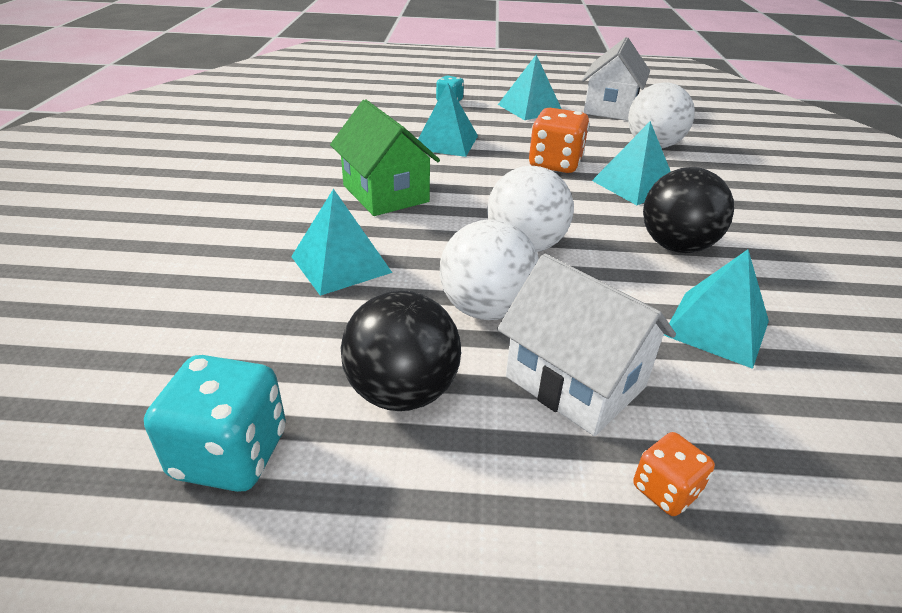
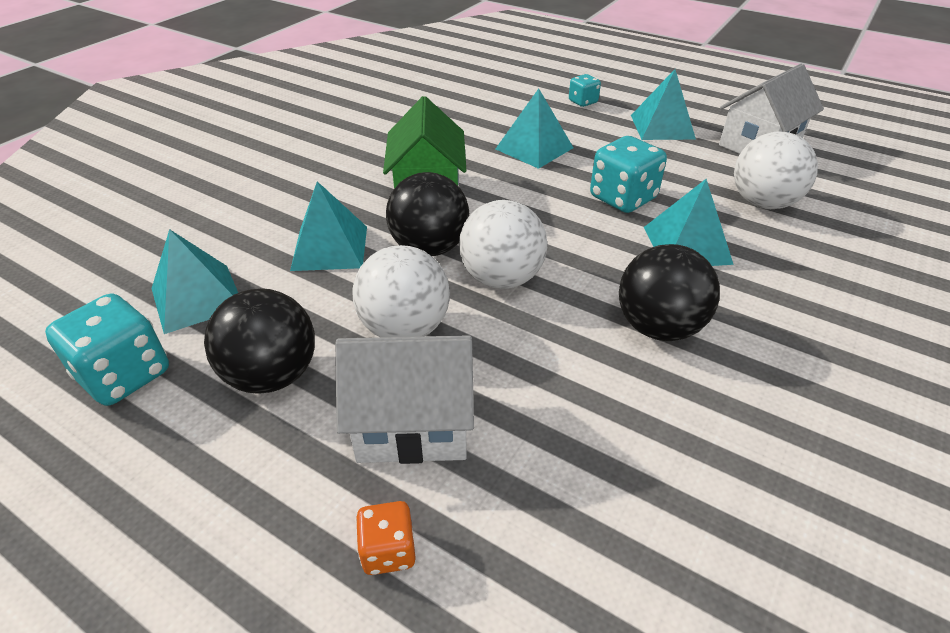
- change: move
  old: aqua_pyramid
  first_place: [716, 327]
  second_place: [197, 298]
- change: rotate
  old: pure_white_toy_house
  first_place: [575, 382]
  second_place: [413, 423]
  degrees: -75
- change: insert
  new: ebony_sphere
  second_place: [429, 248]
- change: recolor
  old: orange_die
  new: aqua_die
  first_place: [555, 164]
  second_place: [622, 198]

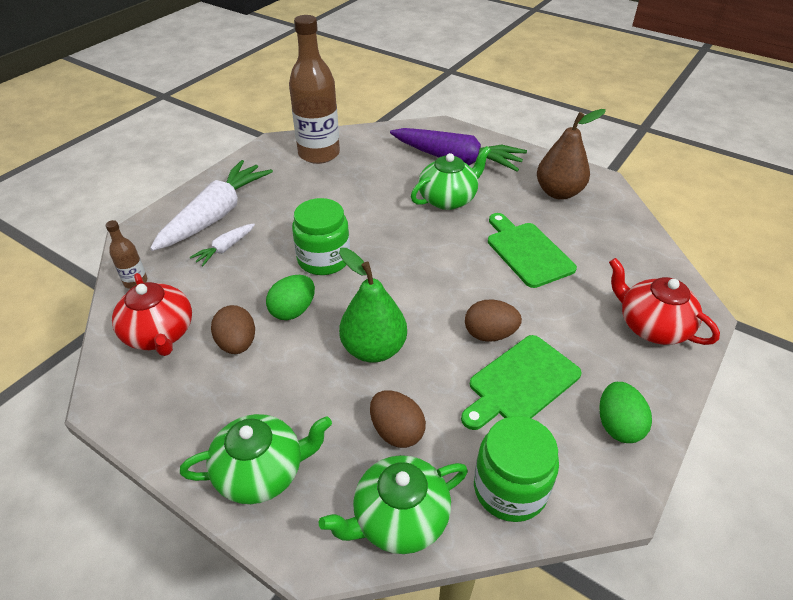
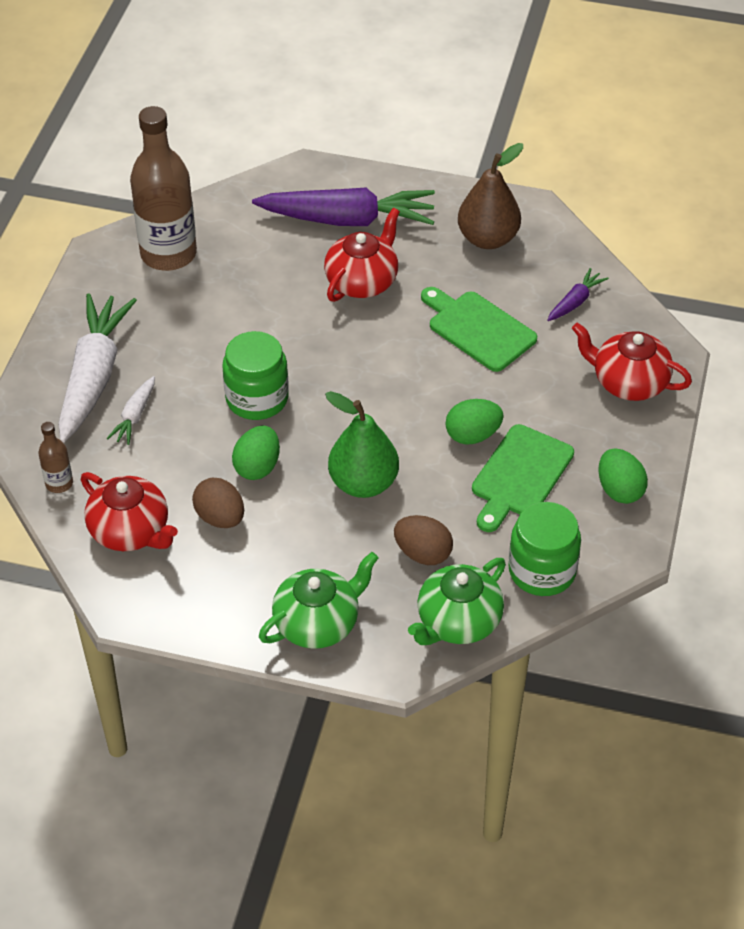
- change: recolor
  old: green_tea_pot
  new: scarlet_tea_pot
  first_place: [448, 199]
  second_place: [362, 281]
- change: recolor
  old: russet_toy_egg
  new: green_toy_egg
  first_place: [489, 334]
  second_place: [472, 435]
- change: insert
  new: purple_toy_carrot
  second_place: [575, 302]

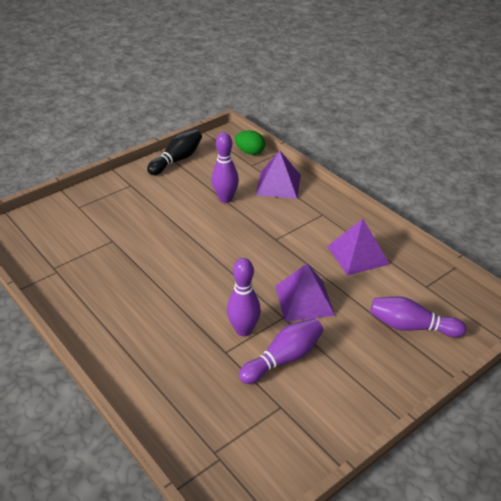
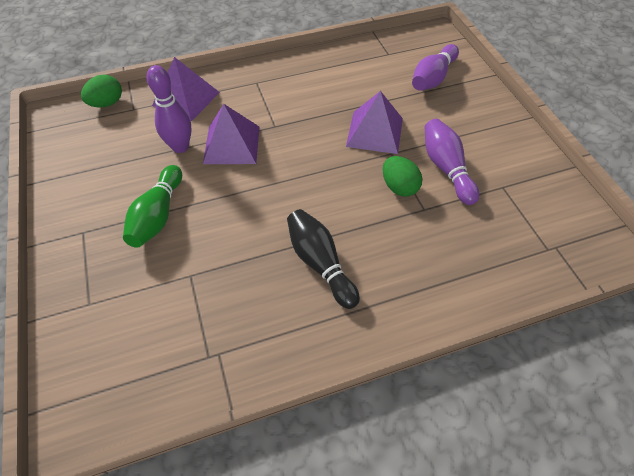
- change: insert
  new: green_bowling_pin
  second_place: [158, 215]
- change: move
  old: purple_pyramid
  first_place: [357, 255]
  second_place: [231, 144]
- change: move
  old: ebony_bowling_pin
  first_place: [177, 160]
  second_place: [320, 263]
- change: replace
  old: purple_bowling_pin
  new: green_toy_egg
  first_place: [243, 330]
  second_place: [399, 187]

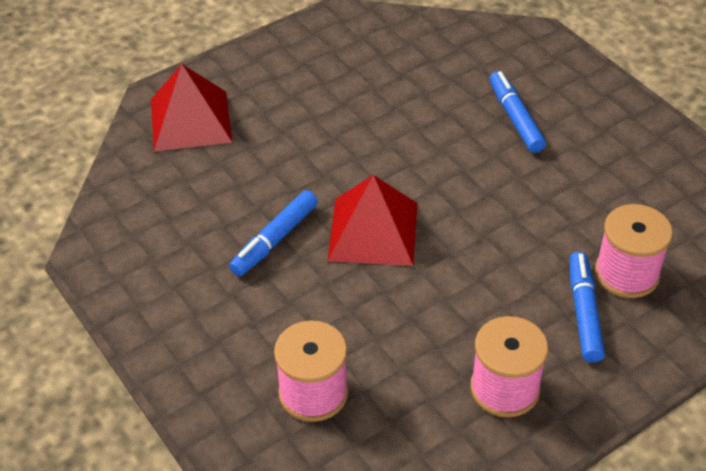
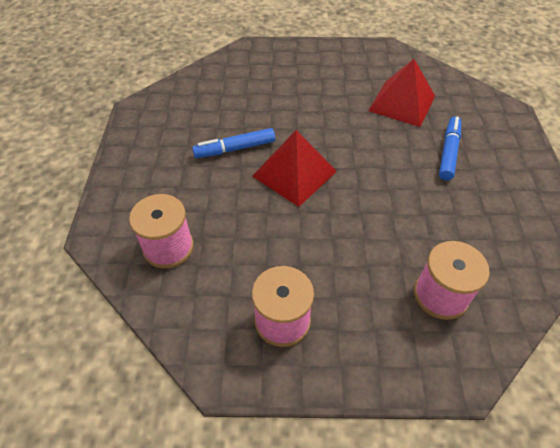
- change: move
  old: scarlet_pyramid
  first_place: [190, 120]
  second_place: [402, 103]
- change: delete
  old: royal_blue_felt_pen
  first_place: [584, 312]

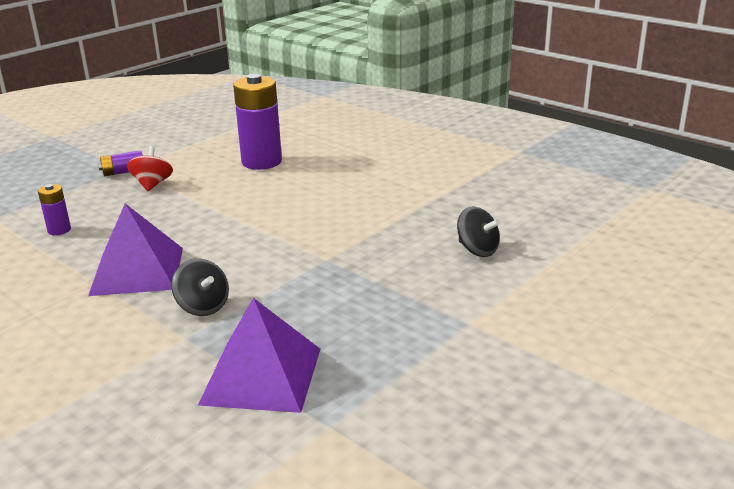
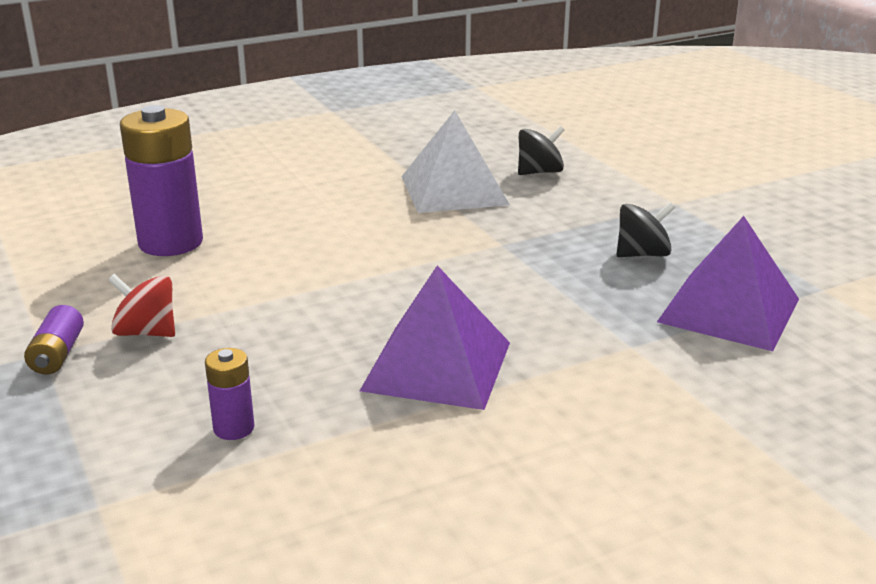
- change: insert
  new: pure_white_pyramid
  second_place: [453, 190]
- change: move
  old: ebony_whirligig
  first_place: [203, 306]
  second_place: [642, 254]

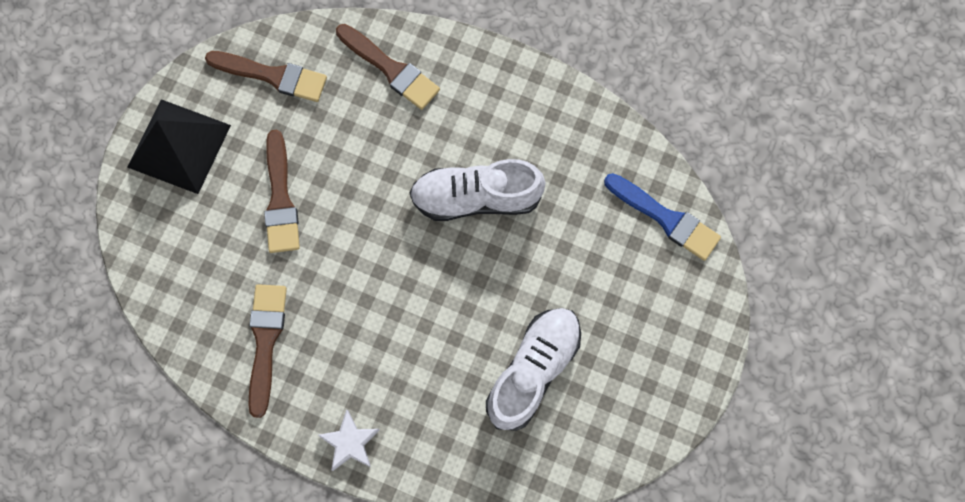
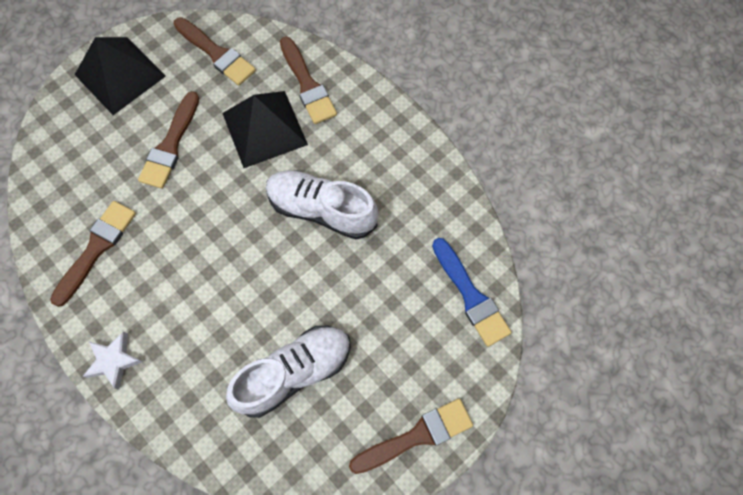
- change: insert
  new: ebony_pyramid
  second_place: [264, 128]
- change: insert
  new: russet_paintbrush
  second_place: [416, 436]

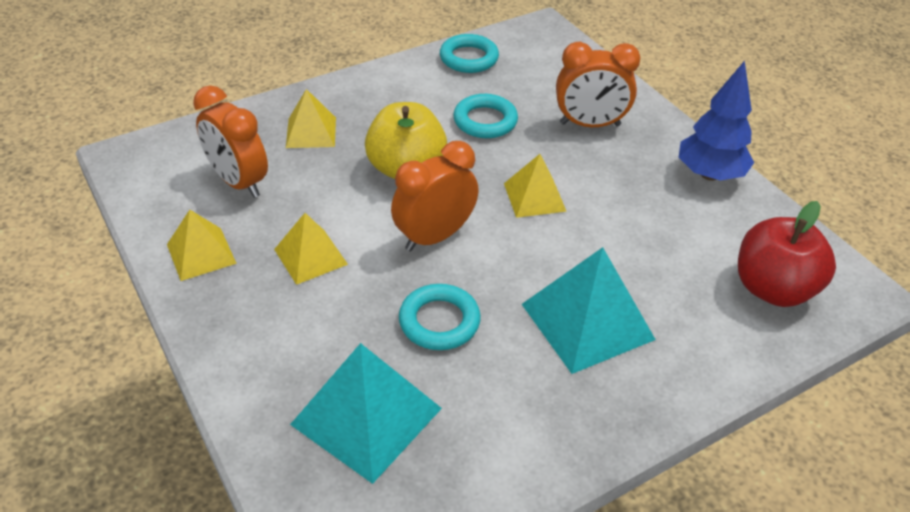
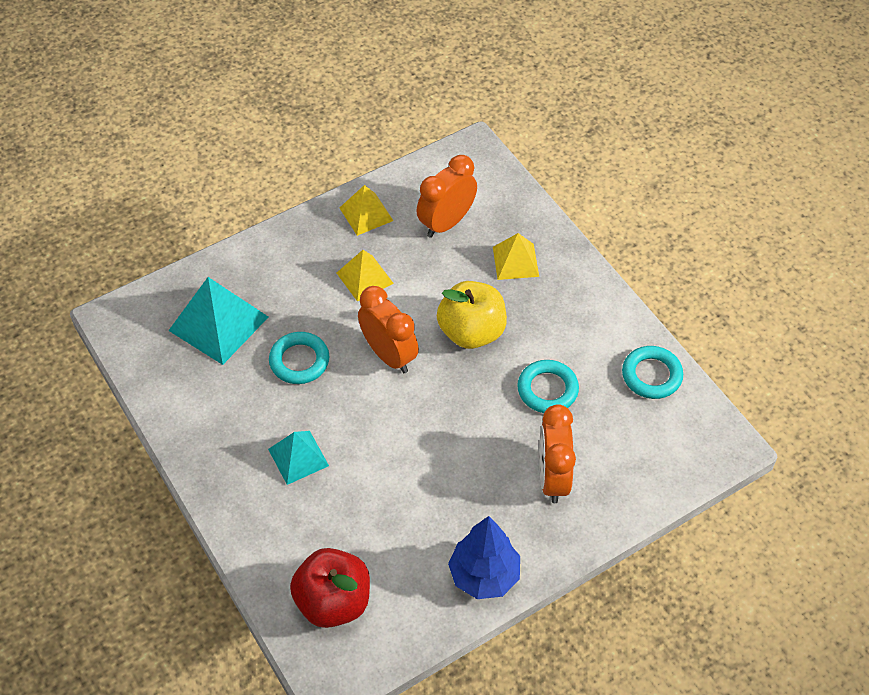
- change: resize
  old: aqua_pyramid
  first_place: [587, 321]
  second_place: [298, 457]
  factor: 0.61
- change: delete
  old: yellow_pyramid
  first_place: [534, 197]

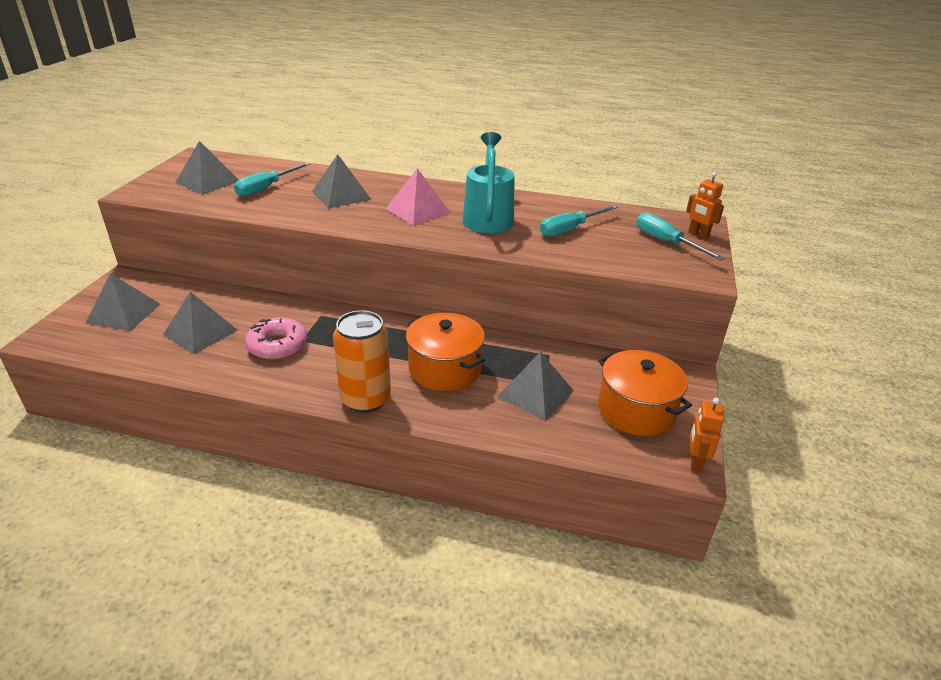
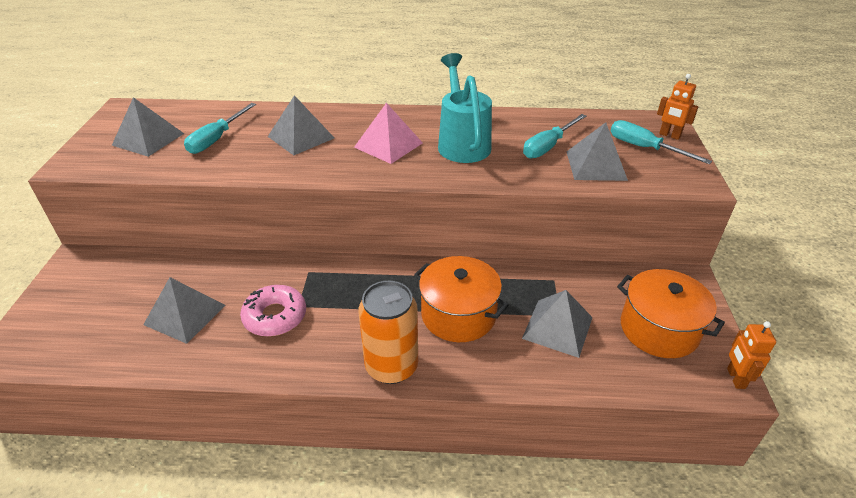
- change: move
  old: grey_pyramid
  first_place: [124, 313]
  second_place: [596, 165]

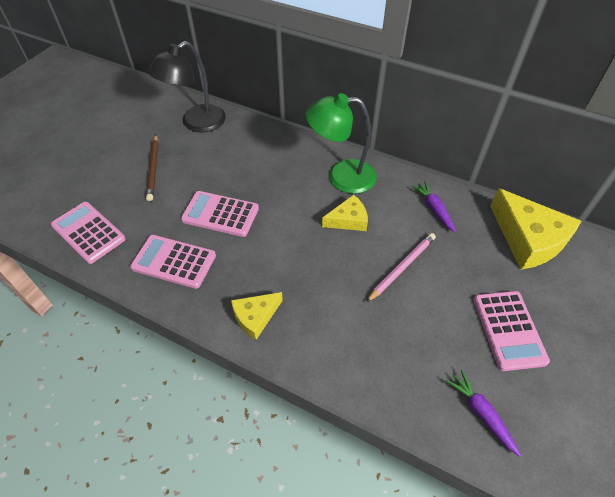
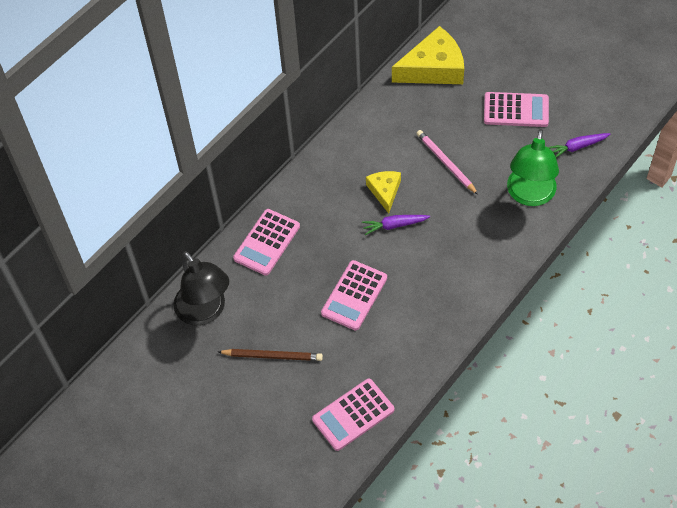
- change: move
  old: rose-pink_adding_machine
  first_place: [174, 262]
  second_place: [267, 242]
- change: move
  old: purple_toy_carrot
  first_place: [434, 209]
  second_place: [394, 225]
- change: move
  old: green_desk_lamp
  first_place: [341, 176]
  second_place: [529, 195]
- change: delete
  old: yellow_cheese
  first_place: [255, 317]

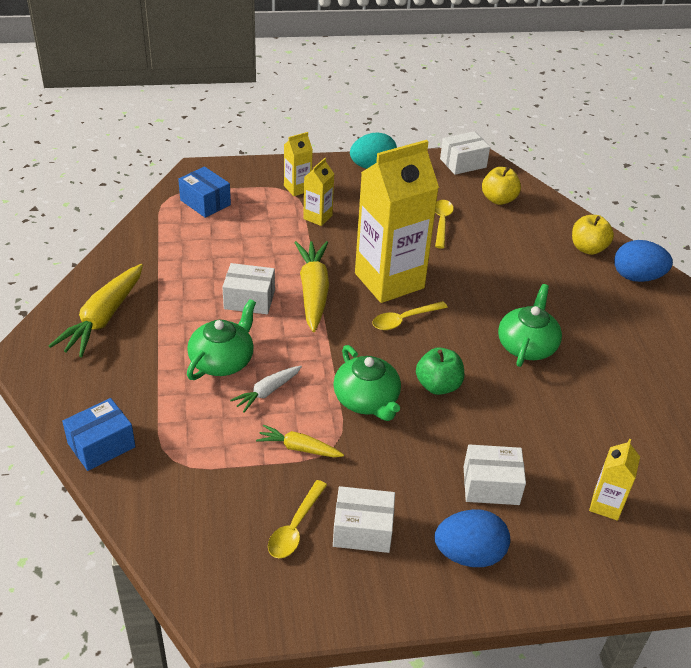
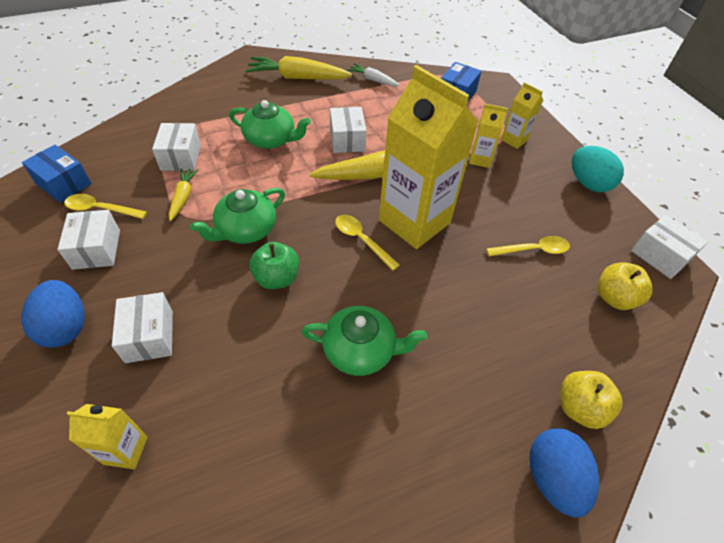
- change: move
  old: royal_blue_parcel
  first_place: [101, 445]
  second_place: [63, 184]
- change: insert
  new: pure_white_parcel
  second_place: [181, 157]
- change: move
  old: pure_white_toy_carrot
  first_place: [267, 392]
  second_place: [373, 80]

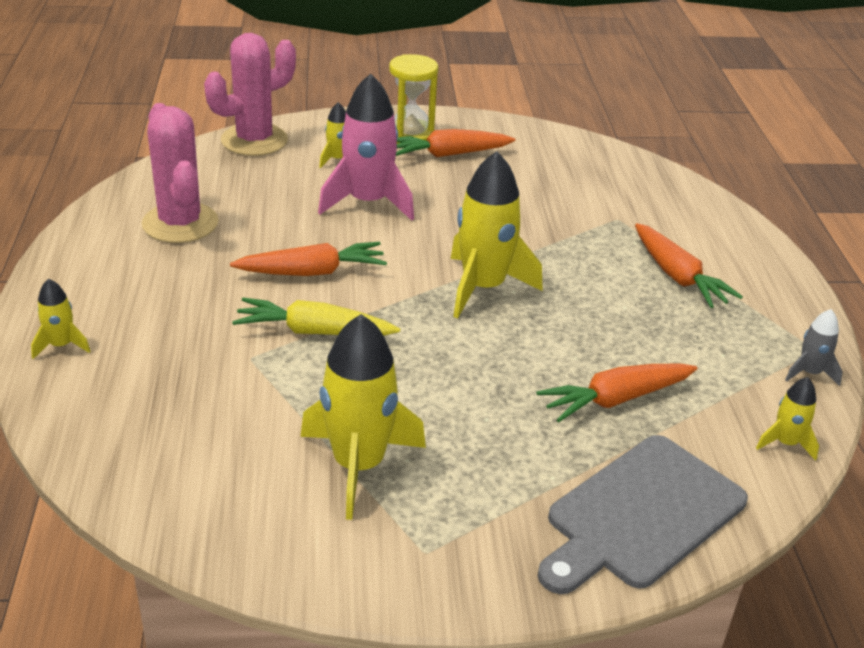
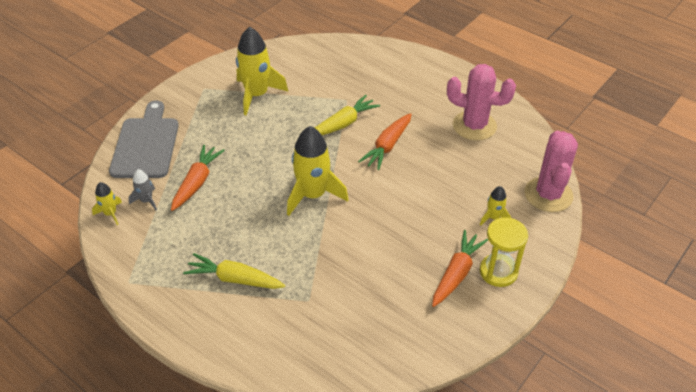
- change: move
  old: grey_spaceship
  first_place: [809, 373]
  second_place: [146, 201]
- change: recolor
  old: orange_toy_carrot
  new: yellow_toy_carrot
  first_place: [678, 276]
  second_place: [234, 279]
- change: delete
  old: yellow_spaceship
  first_place: [61, 345]
- change: delete
  old: rose-pink_spaceship
  first_place: [368, 202]

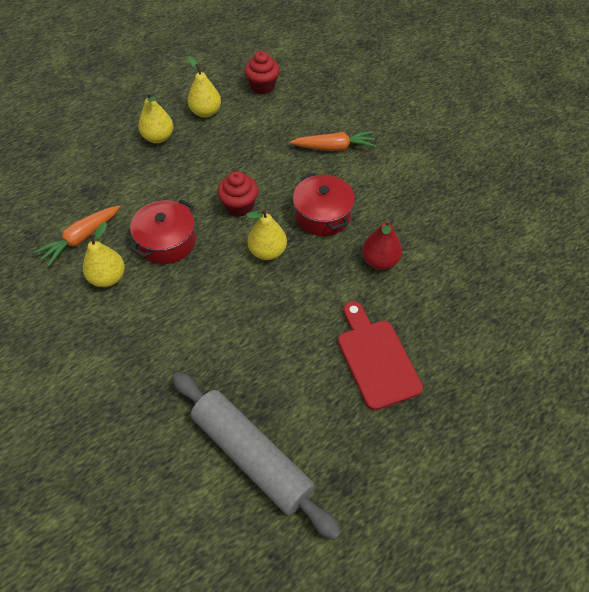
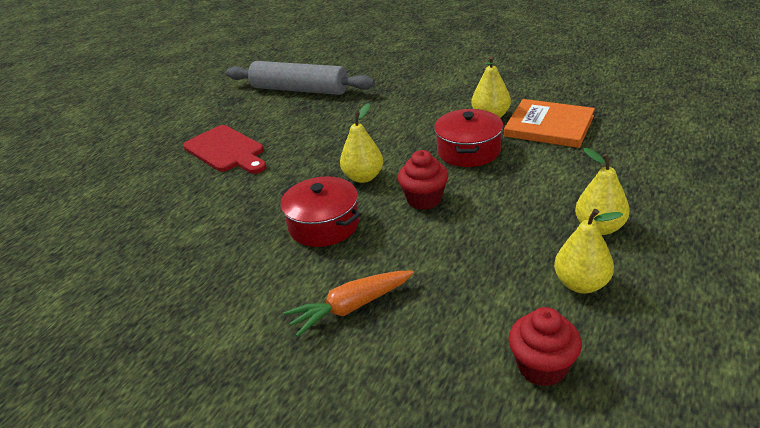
- change: replace
  old: orange_toy_carrot
  new: orange_hardback
  first_place: [81, 239]
  second_place: [549, 126]
- change: delete
  old: scarlet_toy_pear
  first_place: [380, 261]

